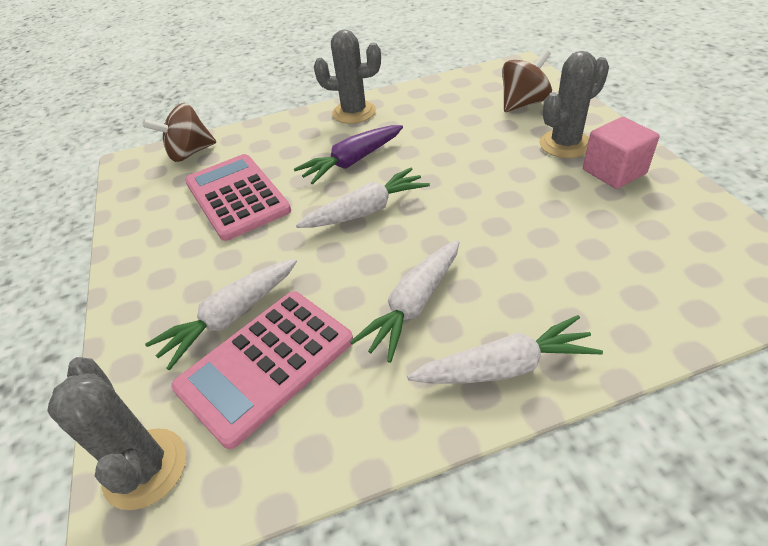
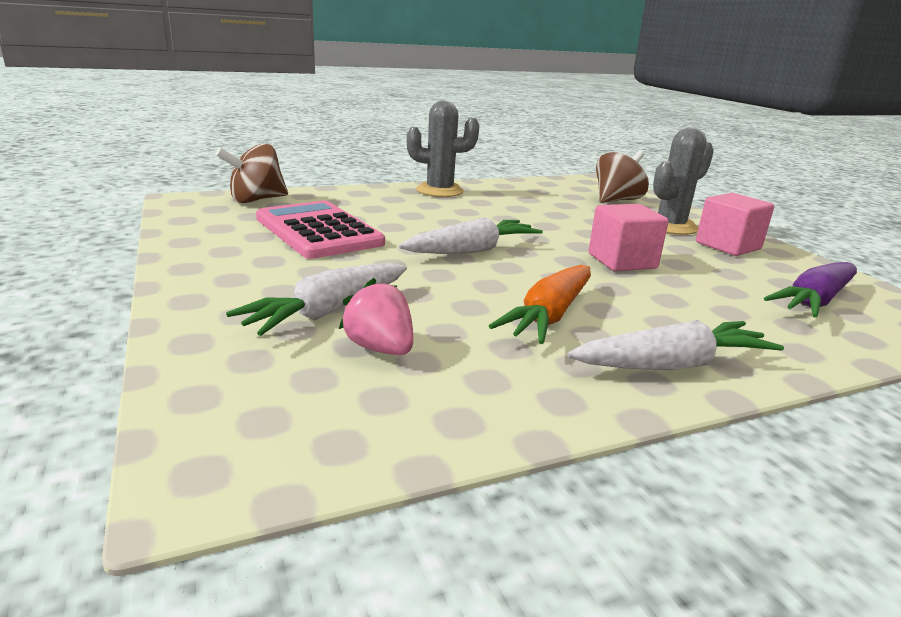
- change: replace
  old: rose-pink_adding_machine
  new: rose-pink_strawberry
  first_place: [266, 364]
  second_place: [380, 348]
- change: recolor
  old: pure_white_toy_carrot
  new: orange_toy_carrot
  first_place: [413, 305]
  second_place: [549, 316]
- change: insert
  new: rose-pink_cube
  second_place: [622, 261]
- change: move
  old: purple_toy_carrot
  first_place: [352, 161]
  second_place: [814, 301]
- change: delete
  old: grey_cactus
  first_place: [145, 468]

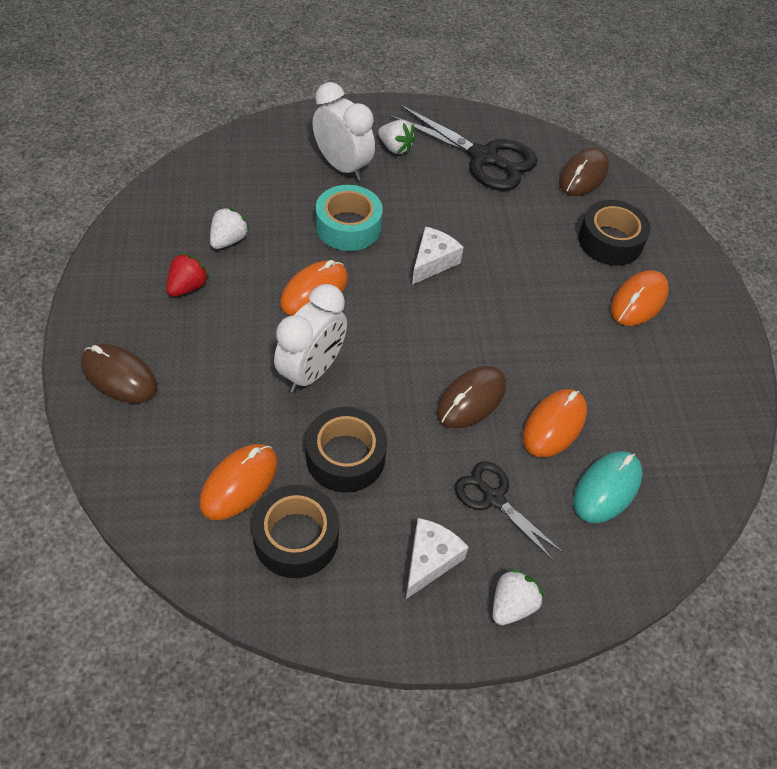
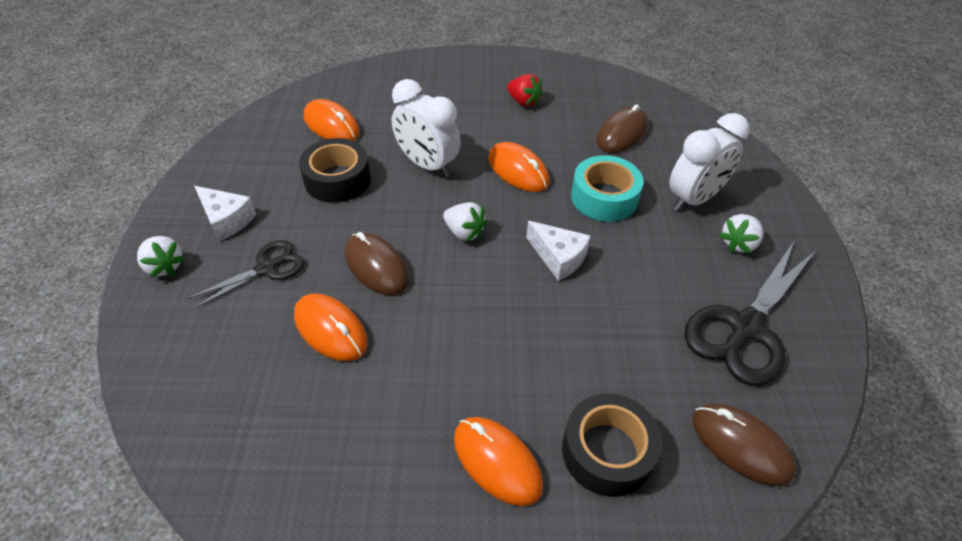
- change: move
  old: pure_white_strawberry
  first_place: [228, 240]
  second_place: [464, 232]
- change: move
  old: russet_mouse
  first_place: [119, 376]
  second_place: [622, 134]
- change: delete
  old: ebony_tape
  first_place: [296, 538]
- change: delete
  old: aqua_mouse
  first_place: [607, 488]

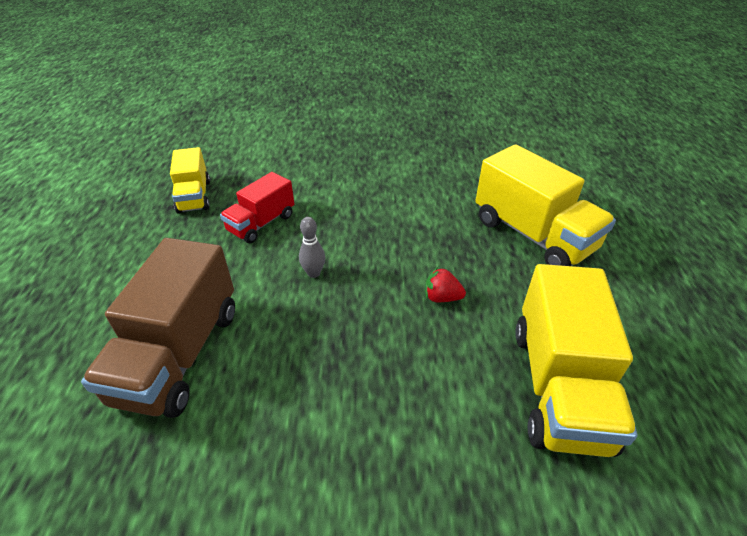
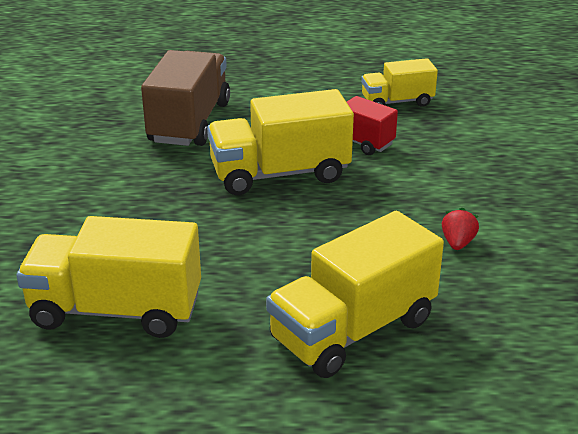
- change: rotate
  old: russet_lorry
  first_place: [179, 354]
  second_place: [189, 122]
  degrees: 90
- change: replace
  old: grey_bowling_pin
  new: yellow_lorry
  first_place: [314, 273]
  second_place: [280, 174]
- change: move
  old: scarlet_strawberry
  first_place: [441, 297]
  second_place: [457, 243]

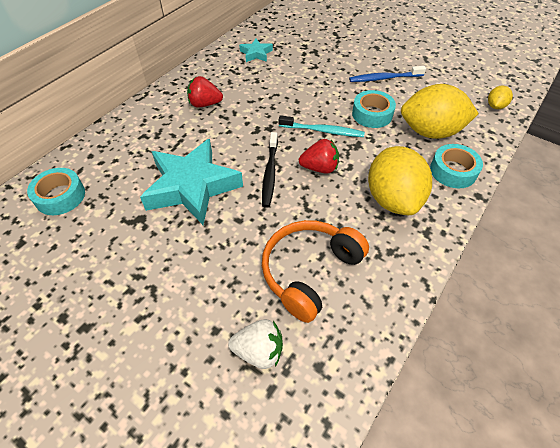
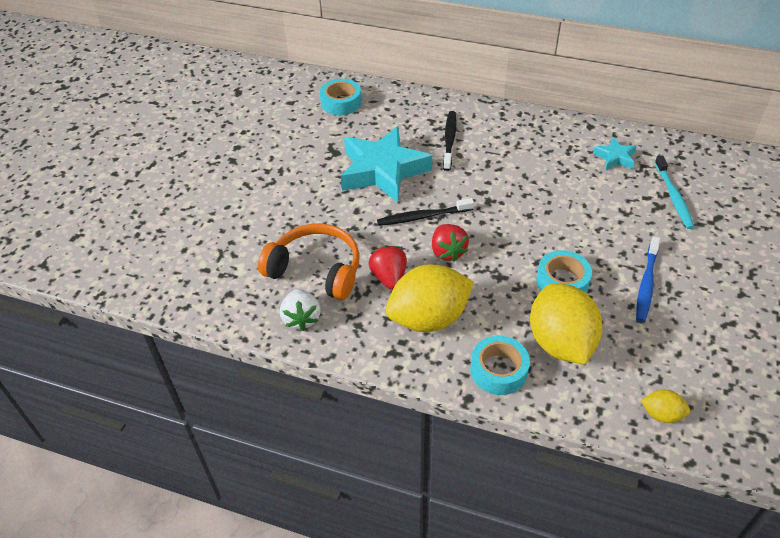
- change: move
  old: pure_white_strawberry
  first_place: [259, 351]
  second_place: [301, 318]
- change: move
  old: scarlet_strawberry
  first_place: [205, 104]
  second_place: [389, 277]
- change: insert
  new: ebony_dental_brush
  second_place: [449, 140]
- change: rotate
  old: royal_blue_dental_brush
  first_place: [384, 78]
  second_place: [646, 283]
  degrees: -135
- change: move
  old: aqua_dental_brush
  first_place: [322, 131]
  second_place: [673, 196]

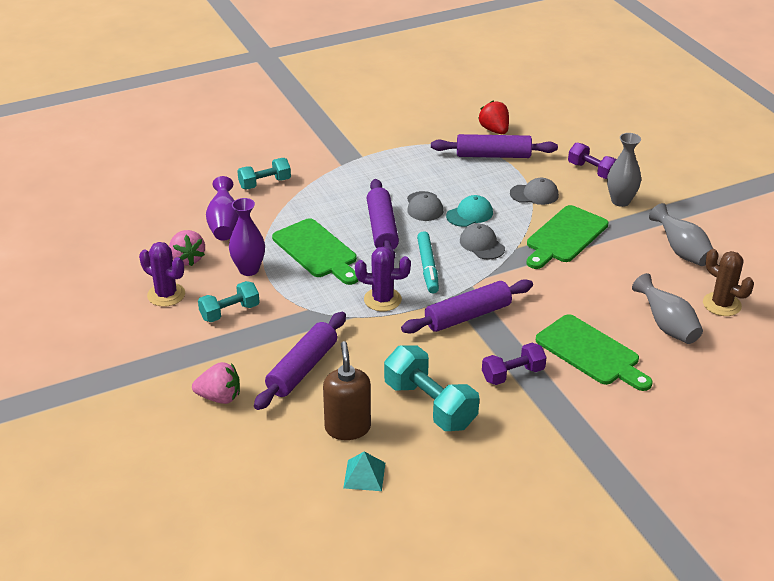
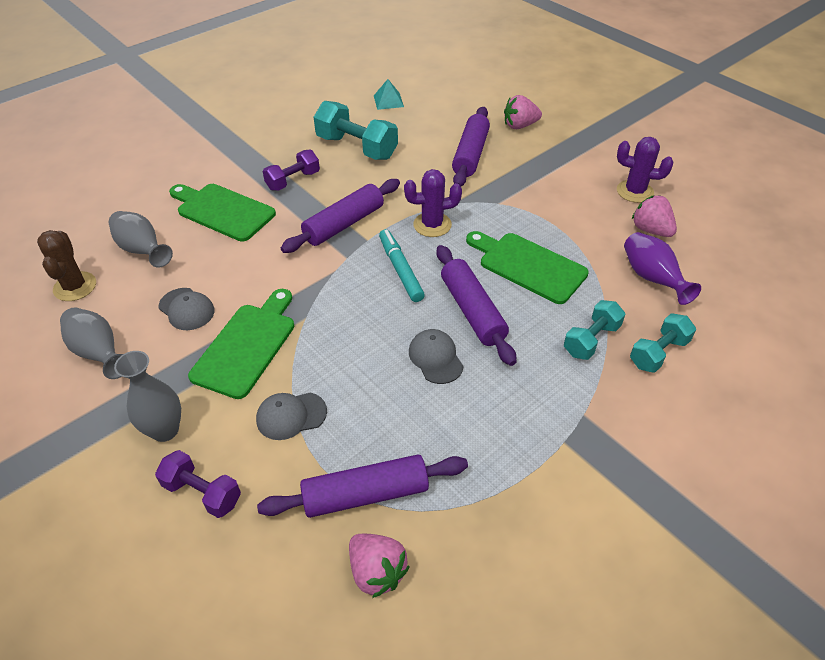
- change: rotate
  old: russet_cactus
  first_place: [721, 304]
  second_place: [75, 287]
  degrees: 45
- change: move
  old: grey_peaked_cap
  first_place: [482, 244]
  second_place: [186, 309]
- change: recolor
  old: scarlet_strawberry
  new: rose-pink_strawberry
  first_place: [494, 130]
  second_place: [377, 572]
- change: move
  old: aqua_hand_weight
  first_place: [230, 312]
  second_place: [591, 340]
- change: delete
  old: purple_flower_vase
  first_place: [249, 269]
- change: delete
  old: russet_soap_pump
  first_place: [347, 428]
- change: delete
  old: aqua_peaked_cap
  first_place: [469, 214]

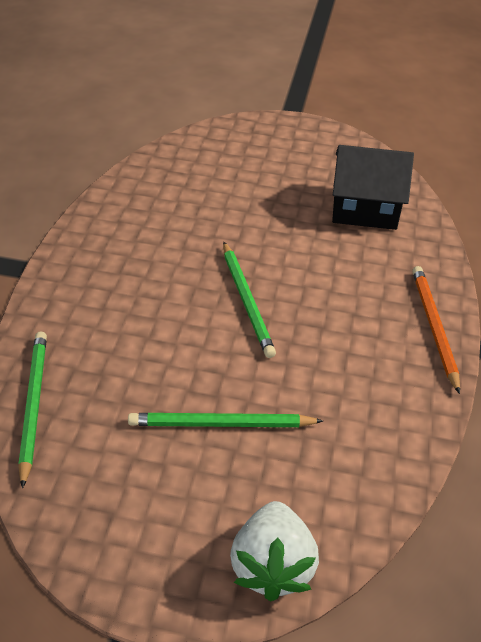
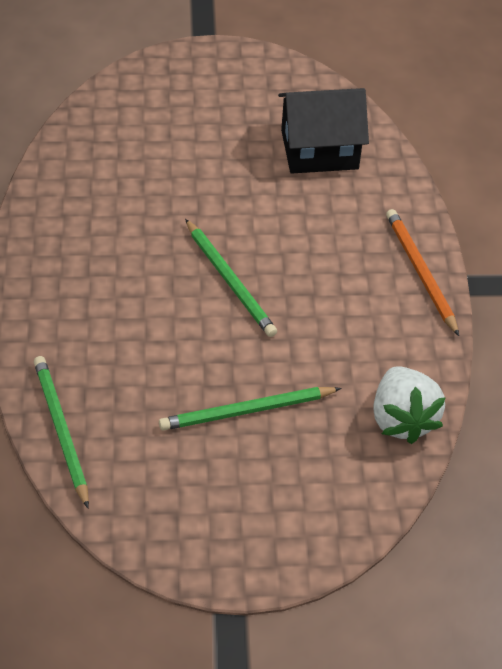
- change: move
  old: pure_white_strawberry
  first_place: [272, 566]
  second_place: [402, 420]

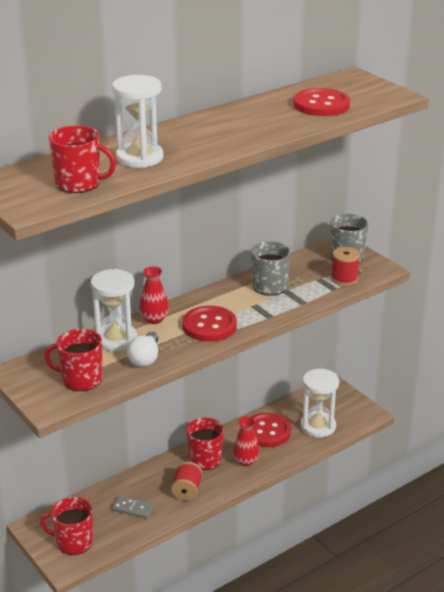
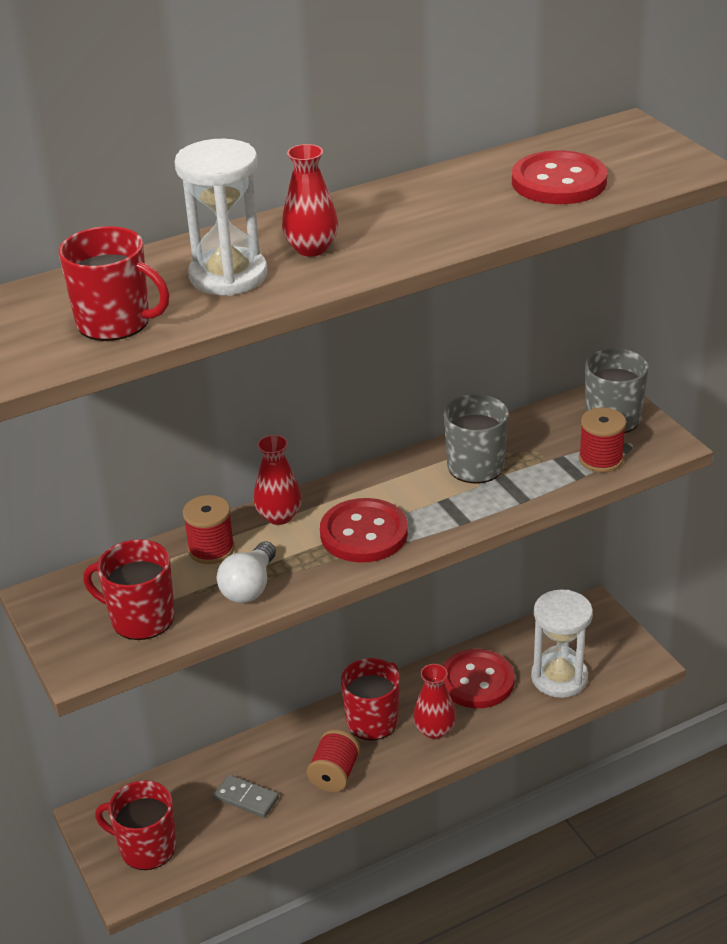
- change: replace
  old: pure_white_sand_timer
  new: scarlet_bobbin
  first_place: [116, 339]
  second_place: [211, 549]
- change: insert
  new: scarlet_flower_vase
  second_place: [311, 248]

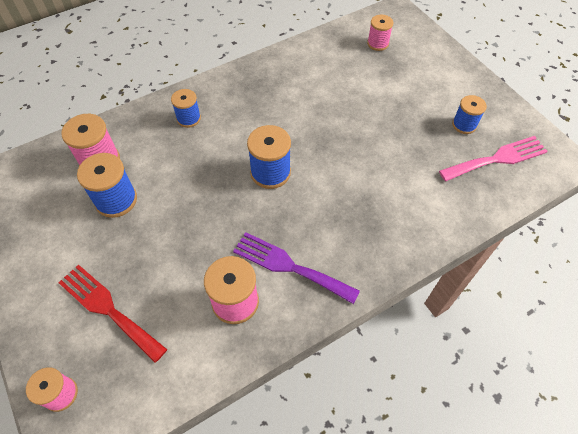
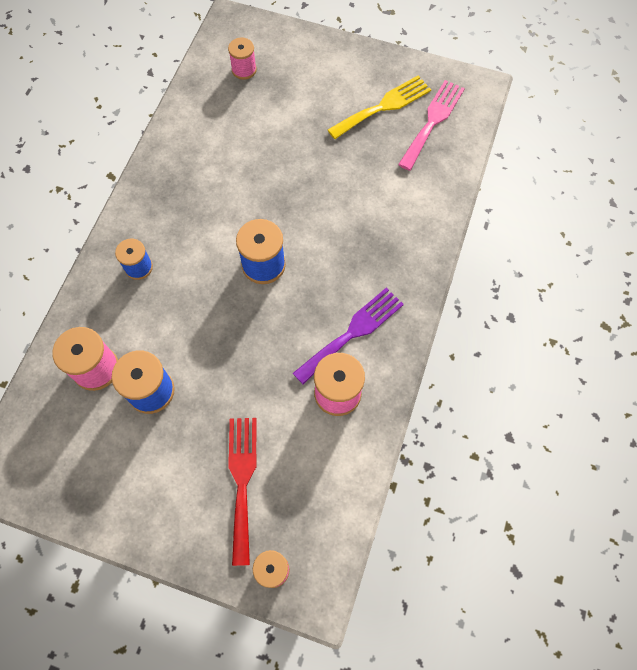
- change: rotate
  old: scarlet_table_fork
  first_place: [108, 309]
  second_place: [242, 481]
  degrees: 90
- change: rotate
  old: purple_table_fork
  first_place: [289, 266]
  second_place: [352, 332]
  degrees: 150
- change: replace
  old: royal_blue_bobbin
  new: yellow_table_fork
  first_place: [464, 125]
  second_place: [383, 106]

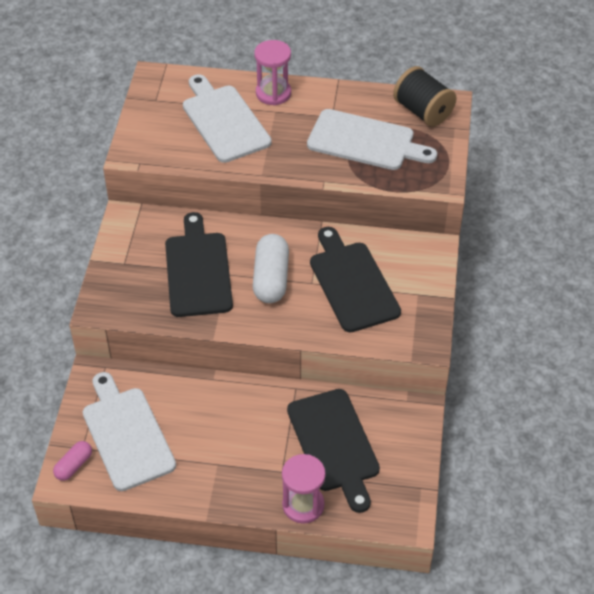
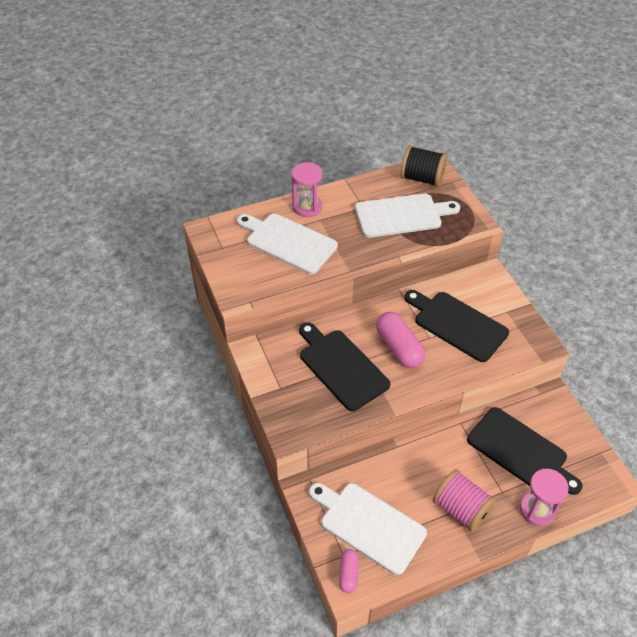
- change: recolor
  old: pure_white_pill
  new: rose-pink_pill
  first_place: [271, 278]
  second_place: [399, 348]
- change: insert
  new: rose-pink_bobbin
  second_place: [461, 509]

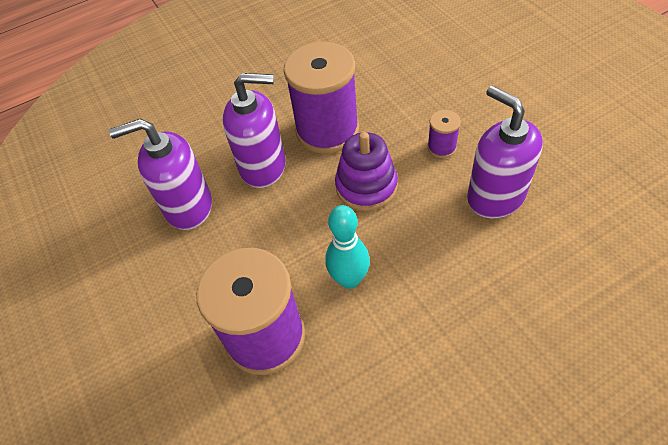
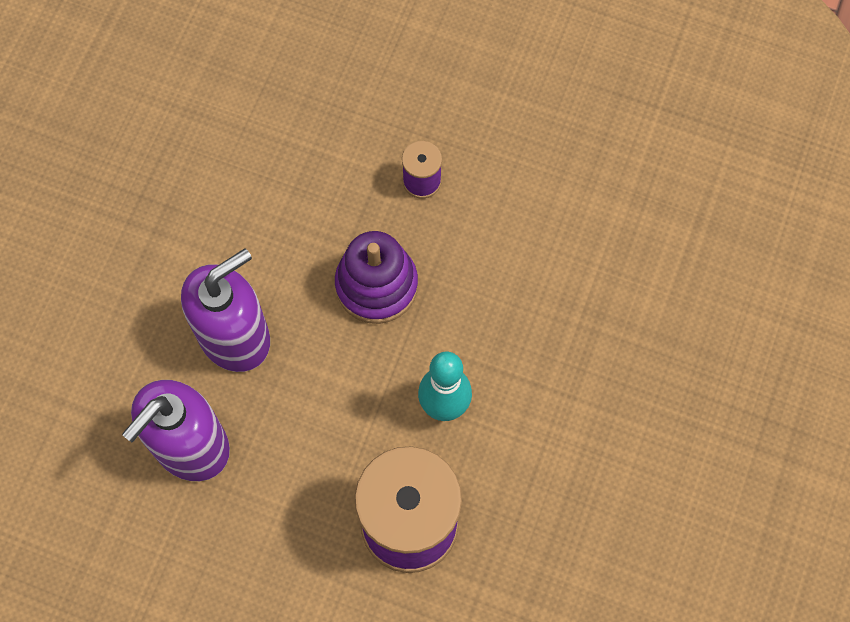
- change: delete
  old: purple_bobbin
  first_place: [327, 130]
- change: delete
  old: purple_soap_pump
  first_place: [495, 196]

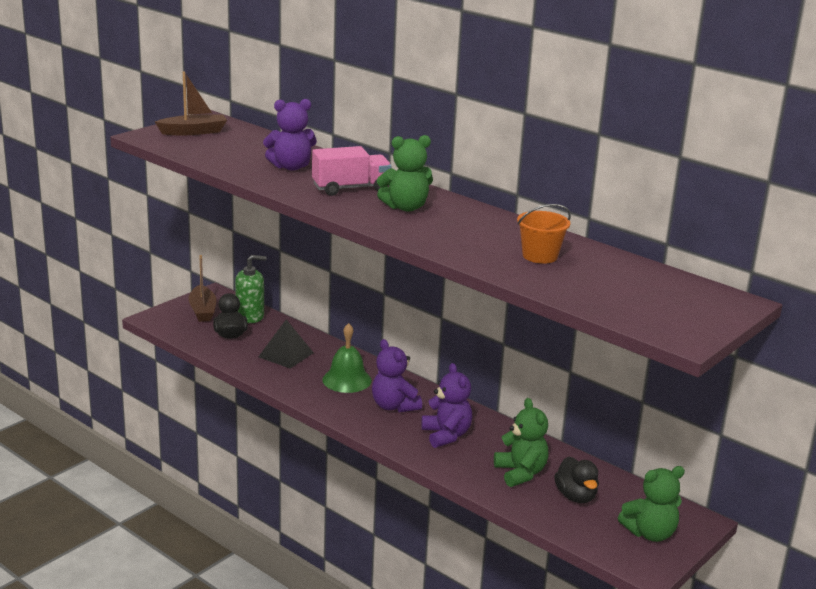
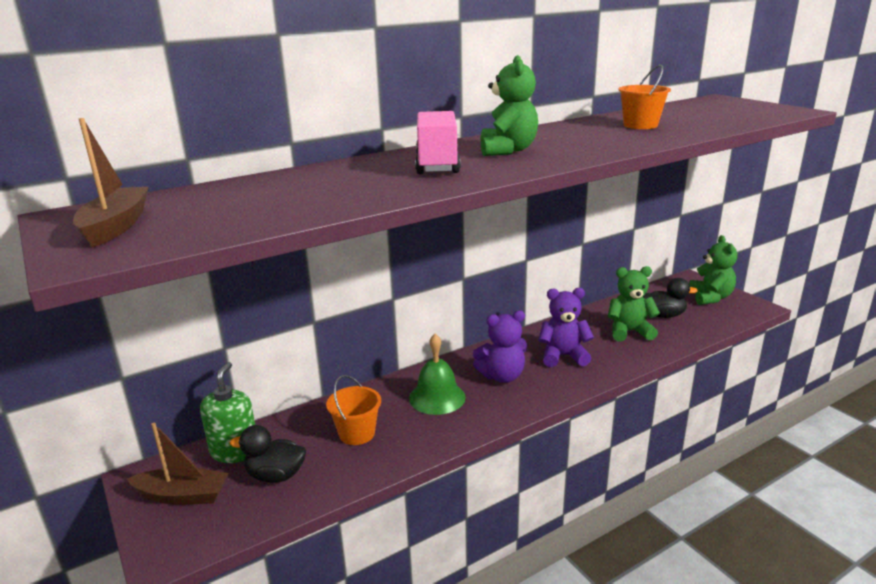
- change: replace
  old: ebony_pyramid
  new: orange_bucket
  first_place: [286, 354]
  second_place: [357, 433]
- change: delete
  old: purple_stuffed_bear
  first_place: [291, 167]

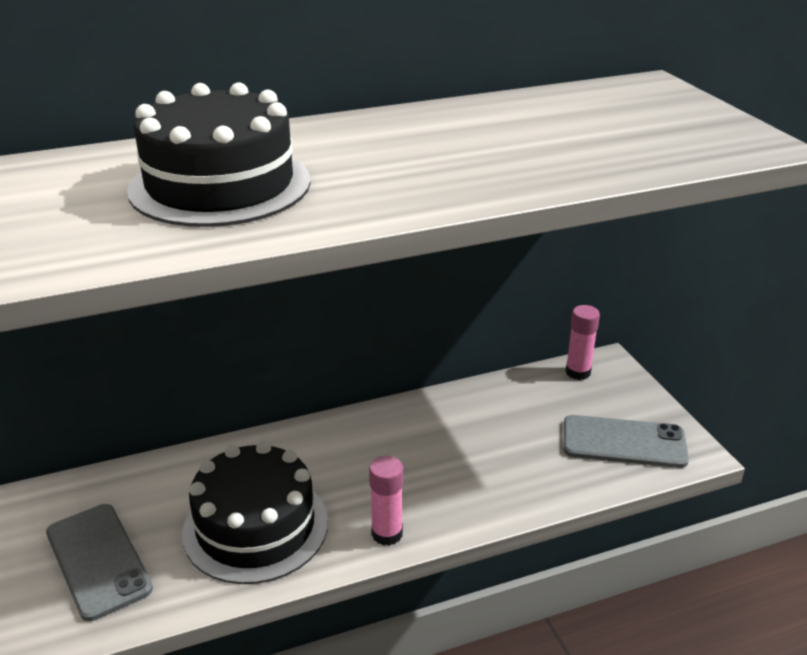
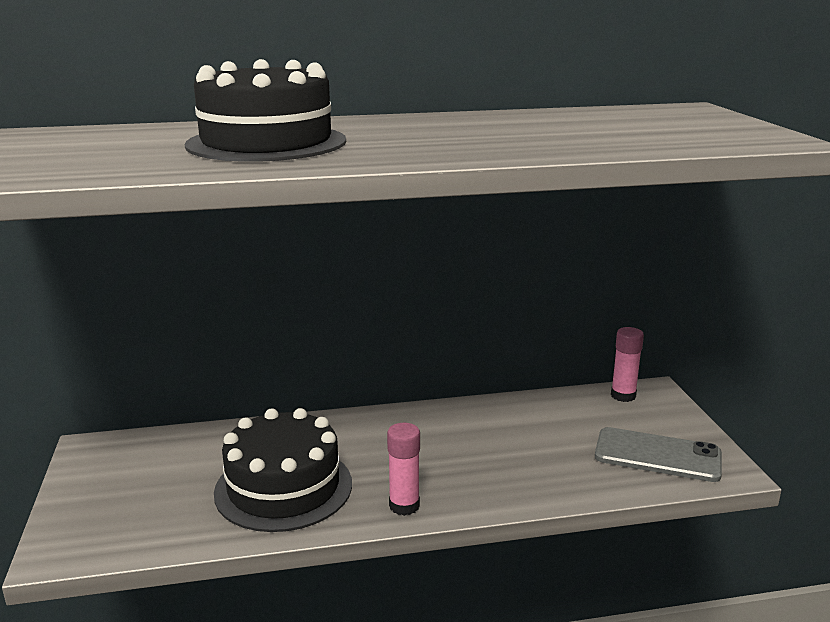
- change: delete
  old: grey_mobile_phone
  first_place: [98, 560]

